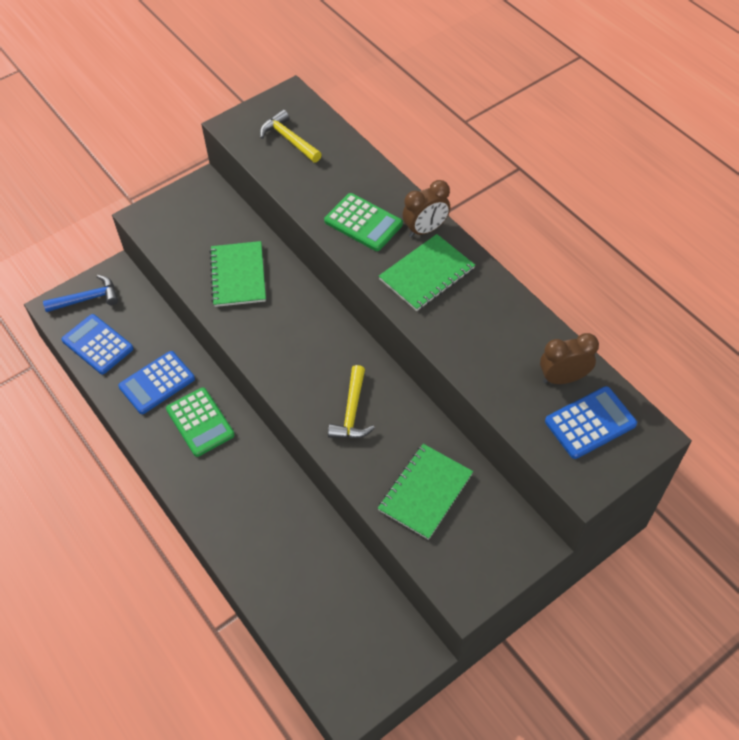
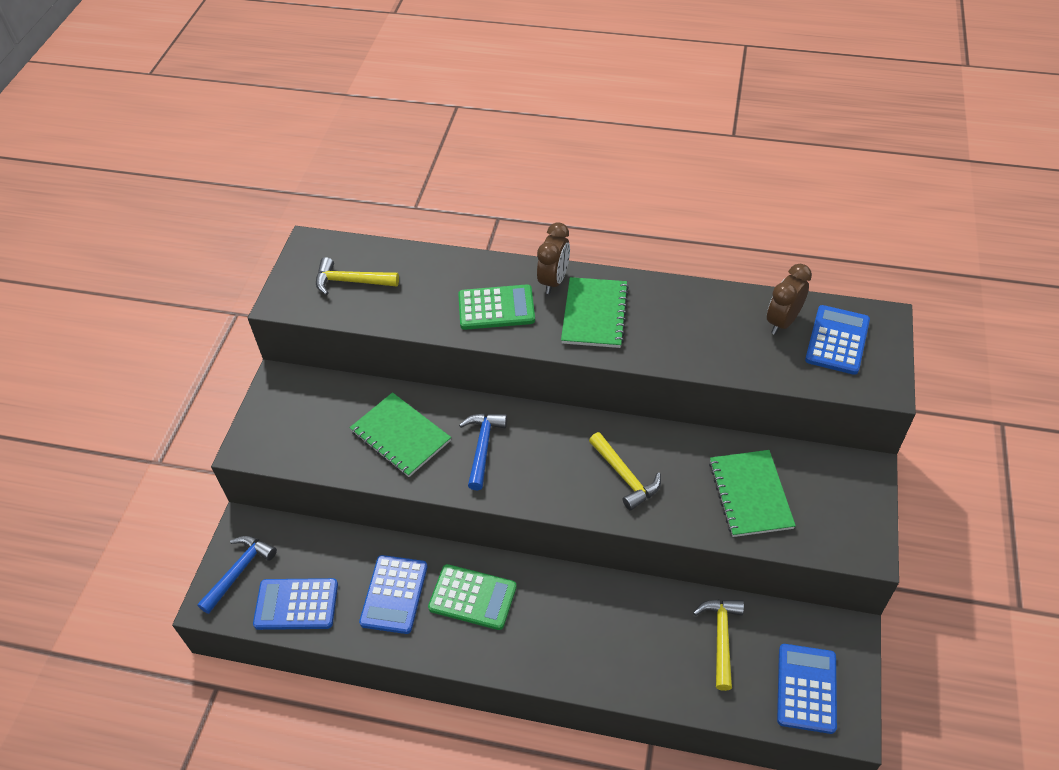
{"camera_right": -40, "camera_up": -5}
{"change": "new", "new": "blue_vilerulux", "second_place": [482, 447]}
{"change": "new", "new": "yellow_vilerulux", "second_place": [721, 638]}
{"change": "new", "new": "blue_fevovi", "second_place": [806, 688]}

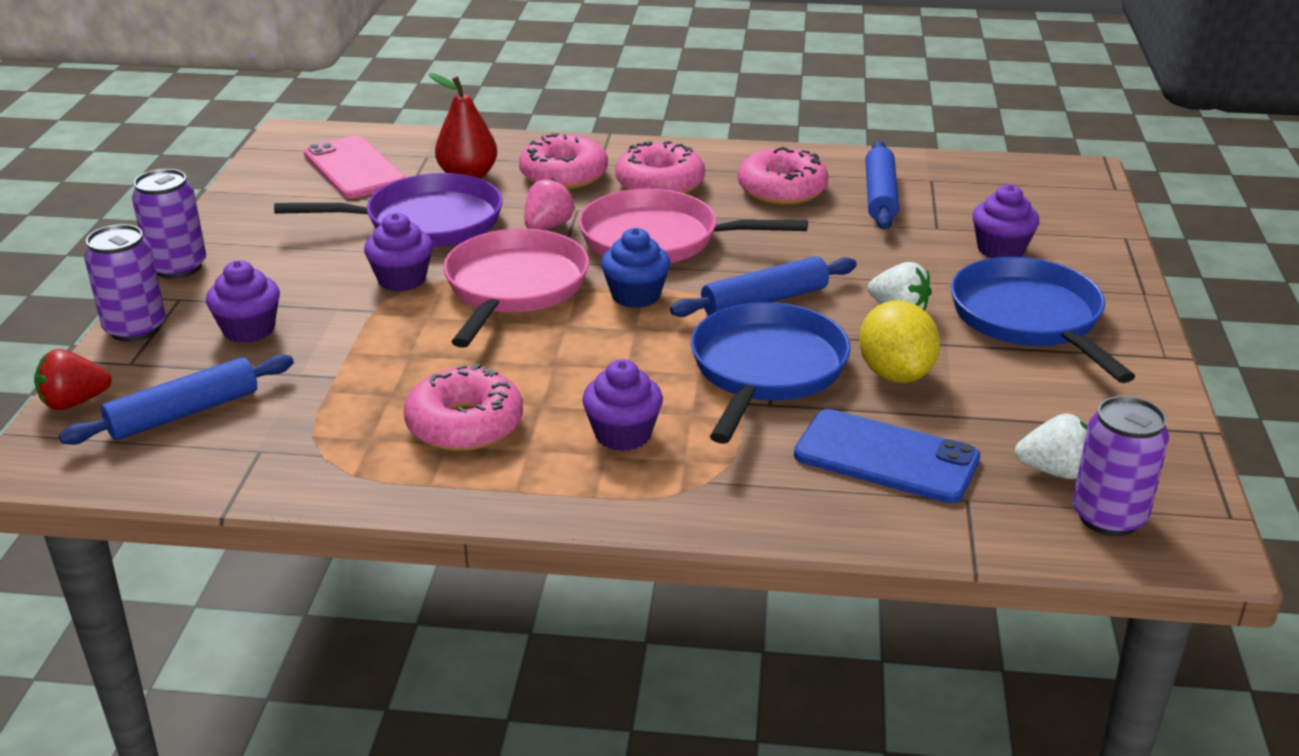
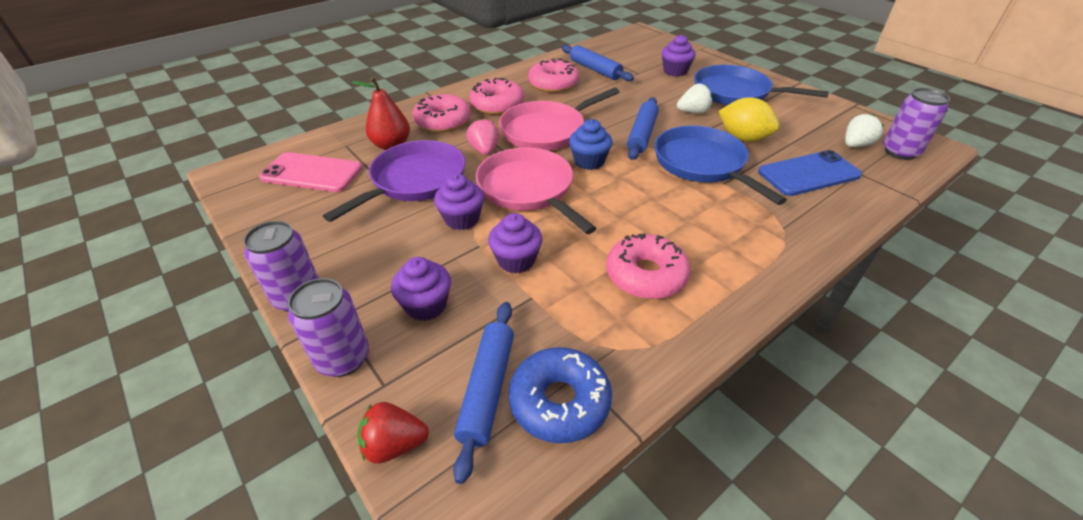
{"camera_right": -45, "camera_up": 10}
{"change": "rotated", "old": "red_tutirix", "first_place": [74, 402], "second_place": [394, 445], "degrees": 60}
{"change": "shifted", "old": "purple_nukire", "first_place": [623, 434], "second_place": [516, 260]}
{"change": "new", "new": "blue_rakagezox", "second_place": [559, 402]}

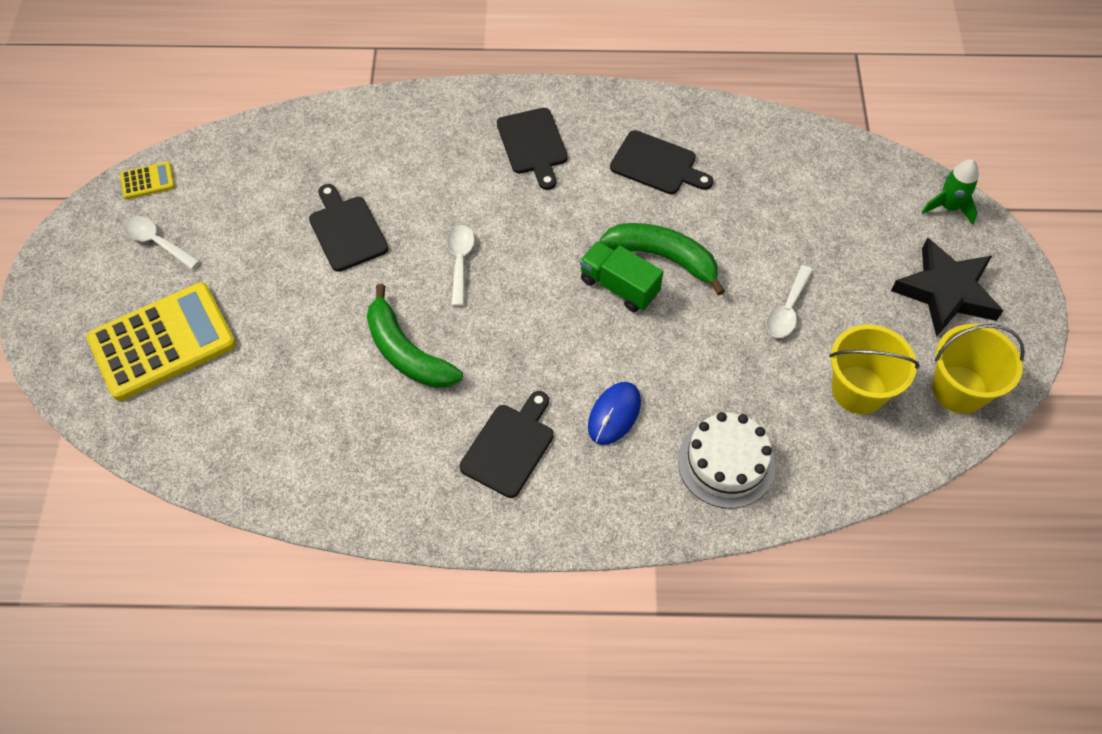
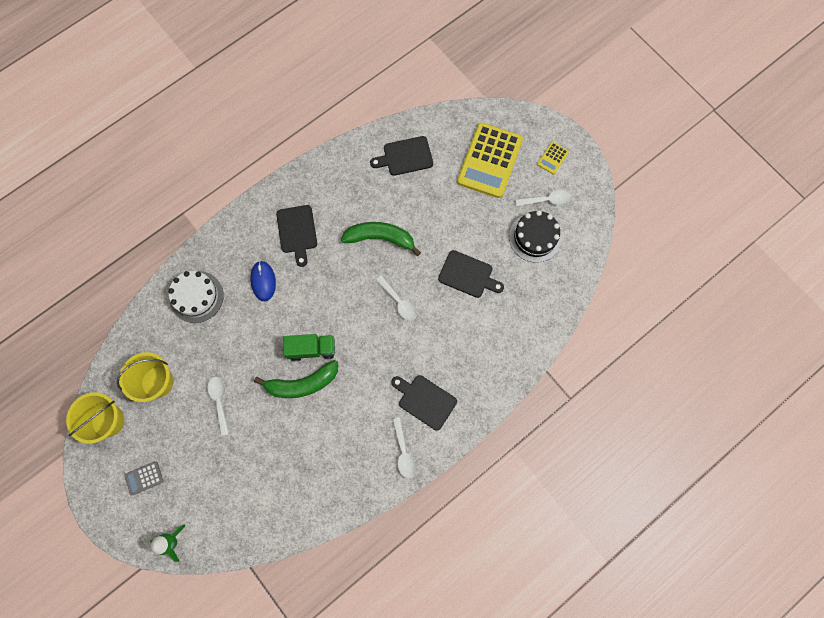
{"camera_right": 140, "camera_up": 15}
{"change": "shifted", "old": "yellow_fevovi", "first_place": [147, 181], "second_place": [552, 158]}
{"change": "shifted", "old": "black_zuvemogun", "first_place": [657, 164], "second_place": [405, 156]}
{"change": "swapped", "old": "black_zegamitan", "new": "grey_fevovi", "first_place": [946, 292], "second_place": [144, 478]}
{"change": "new", "new": "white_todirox", "second_place": [403, 452]}
{"change": "new", "new": "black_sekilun", "second_place": [535, 237]}

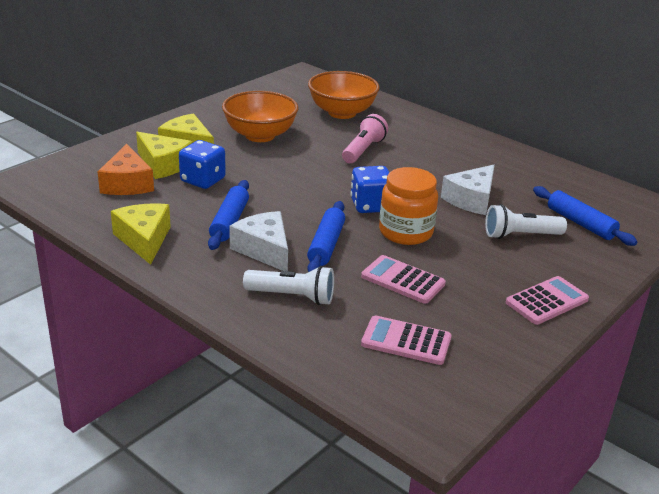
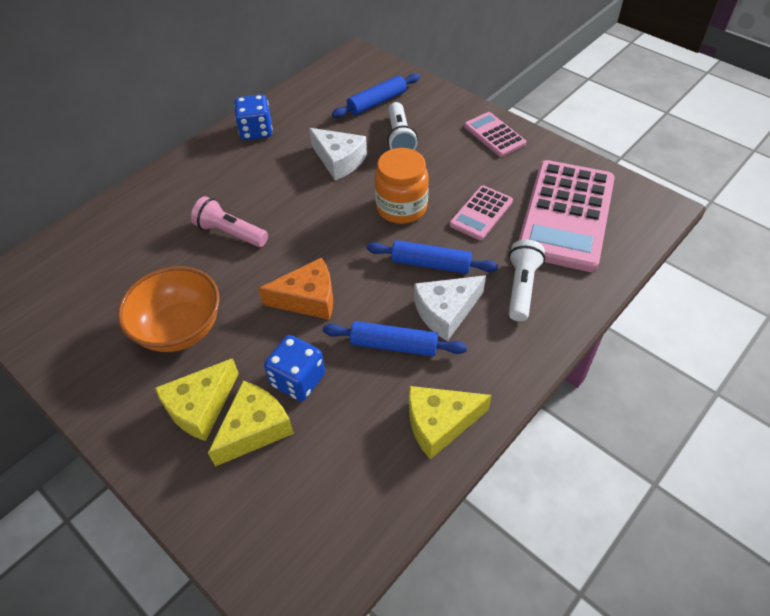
{"camera_right": -85, "camera_up": 20}
{"change": "shifted", "old": "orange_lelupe", "first_place": [127, 183], "second_place": [308, 299]}
{"change": "gone", "old": "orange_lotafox", "first_place": [342, 113]}
{"change": "shifted", "old": "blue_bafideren", "first_place": [370, 205], "second_place": [256, 131]}
{"change": "scaled", "old": "pink_fevovi", "first_place": [406, 341], "second_place": [566, 215], "factor": 2.03}

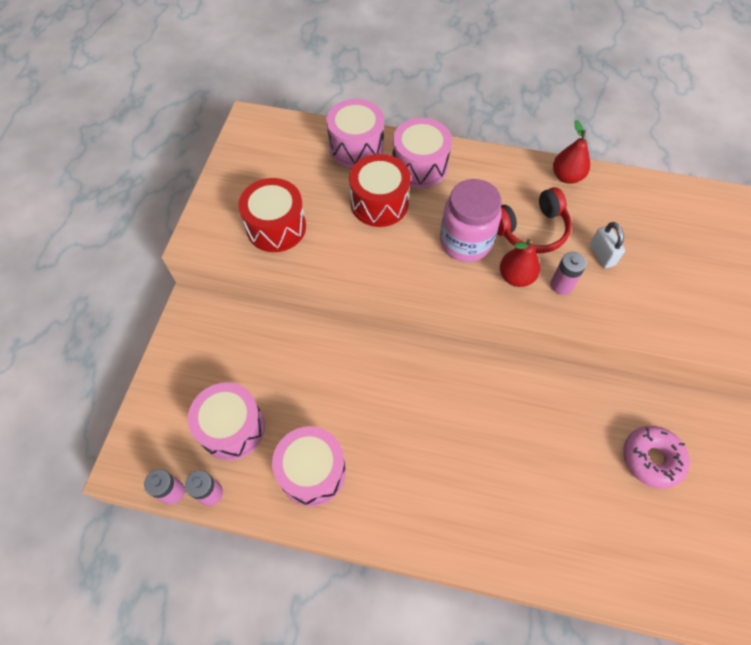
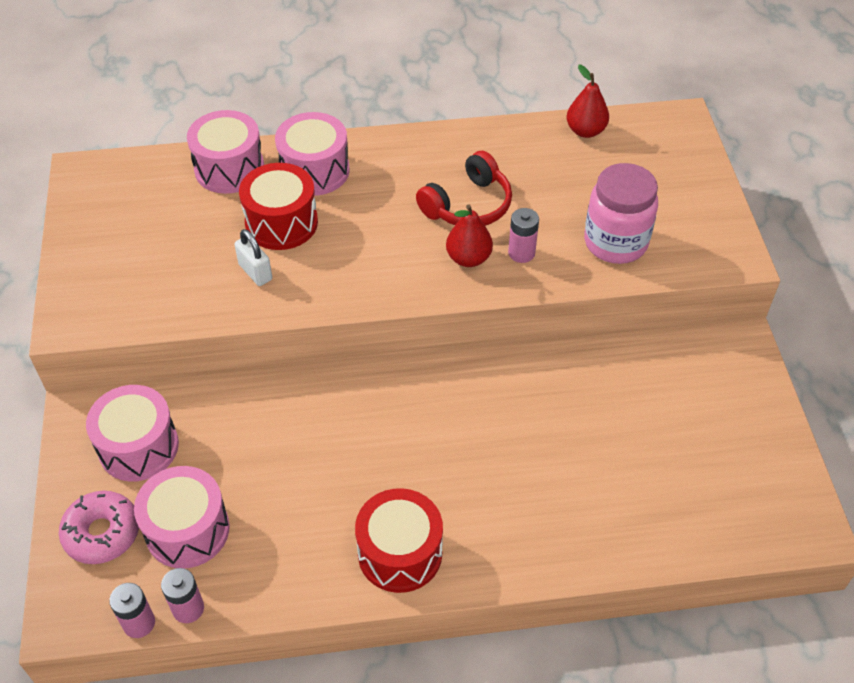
{"camera_right": -20, "camera_up": -10}
{"change": "shifted", "old": "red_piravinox", "first_place": [276, 227], "second_place": [400, 553]}
{"change": "shifted", "old": "pink_piravinox", "first_place": [312, 472], "second_place": [138, 447]}
{"change": "shifted", "old": "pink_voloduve", "first_place": [465, 242], "second_place": [615, 242]}
{"change": "shifted", "old": "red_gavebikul", "first_place": [566, 176], "second_place": [585, 131]}
{"change": "shifted", "old": "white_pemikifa", "first_place": [602, 255], "second_place": [255, 272]}
{"change": "shifted", "old": "pink_rakagezox", "first_place": [651, 459], "second_place": [102, 533]}

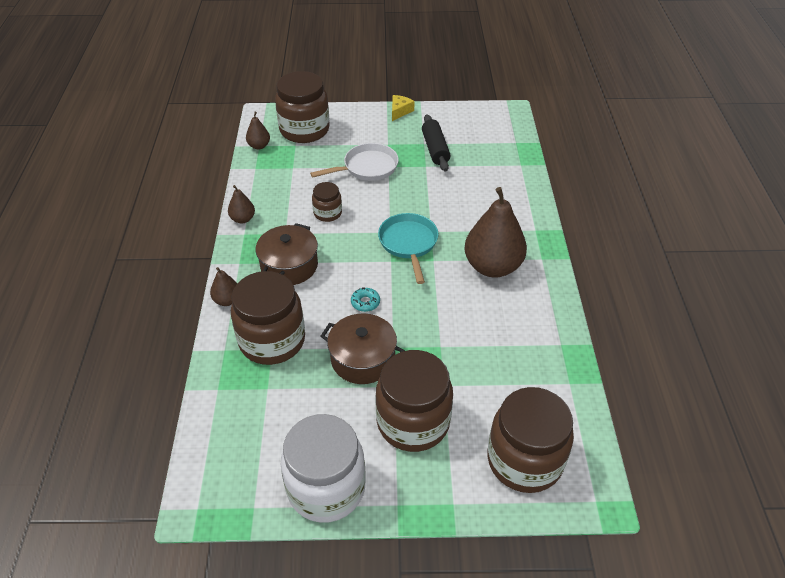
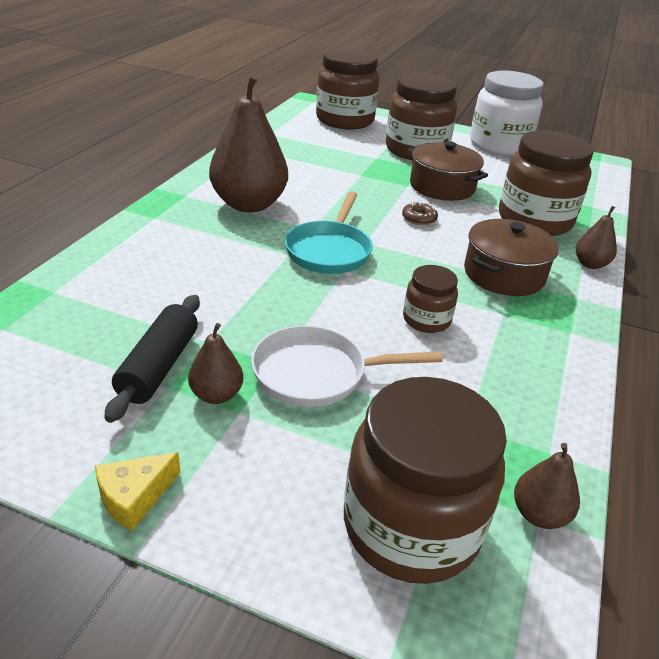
{"camera_right": -160, "camera_up": -10}
{"change": "shifted", "old": "brown_gavebikul", "first_place": [243, 219], "second_place": [216, 395]}
{"change": "repainted", "old": "turquoise_rakagezox", "new": "brown_rakagezox", "first_place": [365, 302], "second_place": [419, 218]}

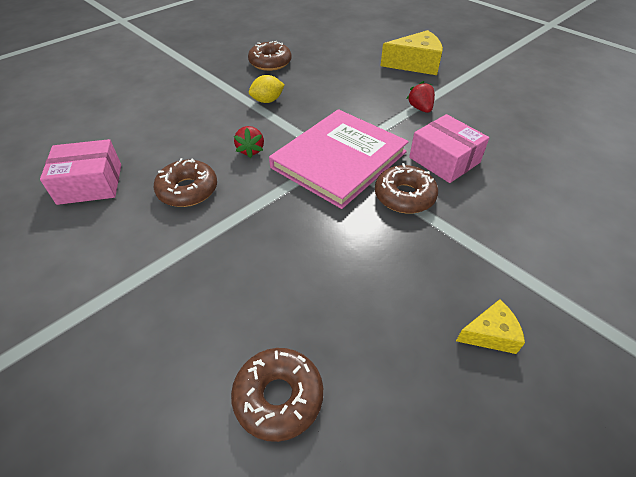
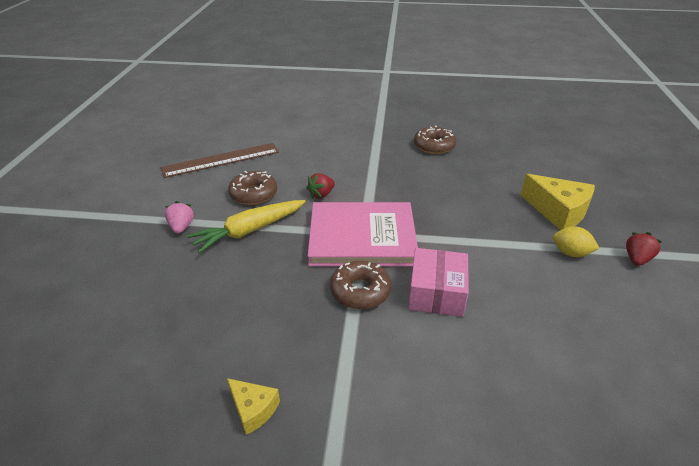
{"camera_right": 50, "camera_up": -10}
{"change": "swapped", "old": "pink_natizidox", "new": "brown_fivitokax", "first_place": [90, 184], "second_place": [221, 160]}
{"change": "gone", "old": "brown_rakagezox", "first_place": [278, 397]}
{"change": "shifted", "old": "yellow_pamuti", "first_place": [267, 101], "second_place": [570, 253]}
{"change": "shifted", "old": "red_tutirix", "first_place": [420, 108], "second_place": [636, 259]}
{"change": "new", "new": "pink_tutirix", "second_place": [181, 227]}
{"change": "new", "new": "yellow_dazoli", "second_place": [249, 231]}

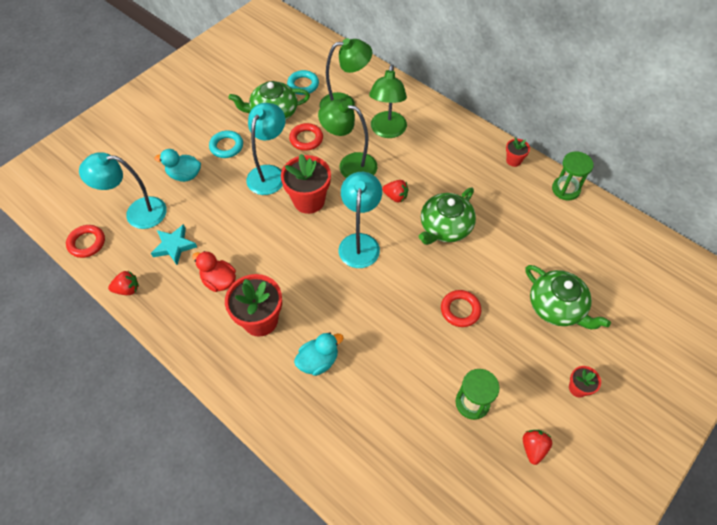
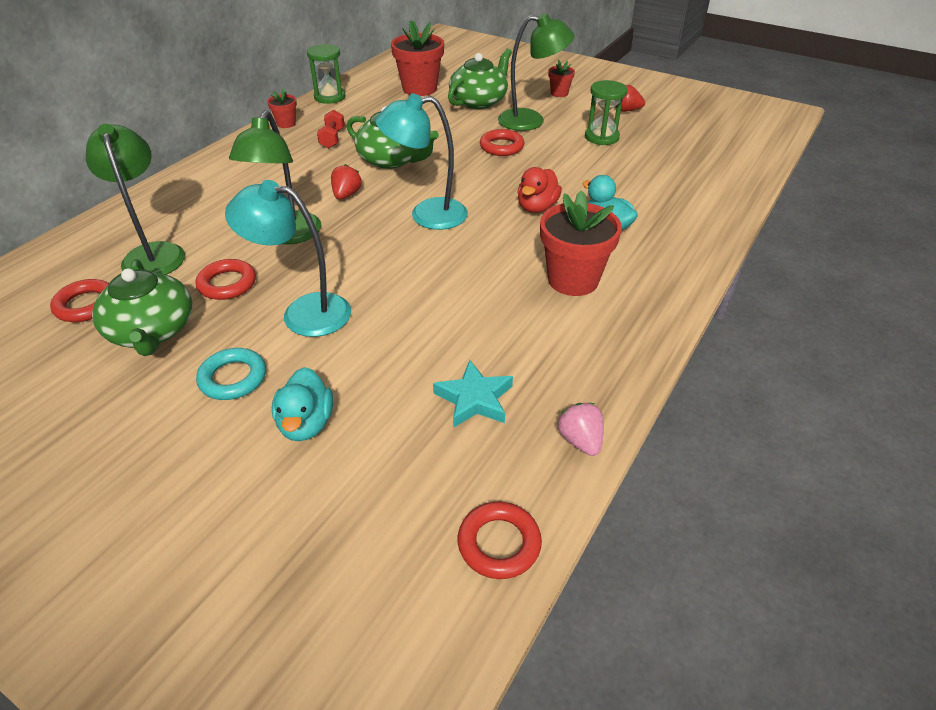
{"camera_right": -100, "camera_up": -15}
{"change": "gone", "old": "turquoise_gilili", "first_place": [137, 213]}
{"change": "repainted", "old": "red_tutirix", "new": "pink_tutirix", "first_place": [127, 289], "second_place": [580, 440]}
{"change": "shifted", "old": "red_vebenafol", "first_place": [219, 281], "second_place": [537, 207]}
{"change": "shifted", "old": "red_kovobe", "first_place": [309, 200], "second_place": [419, 89]}
{"change": "repainted", "old": "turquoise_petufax", "new": "red_petufax", "first_place": [303, 85], "second_place": [86, 305]}
{"change": "shifted", "old": "green_gilili", "first_place": [387, 131], "second_place": [531, 120]}
{"change": "new", "new": "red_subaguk", "second_place": [332, 138]}

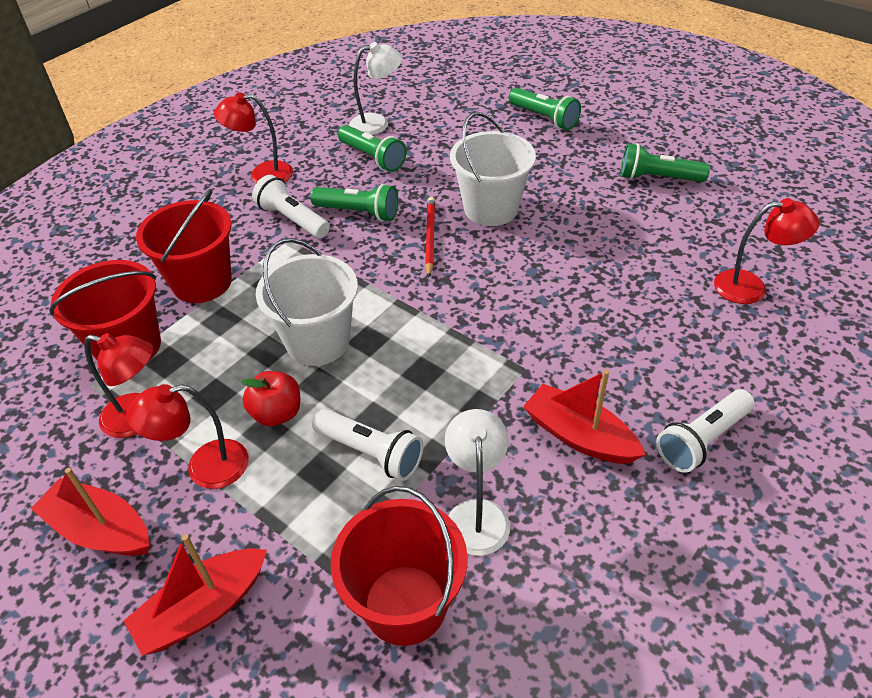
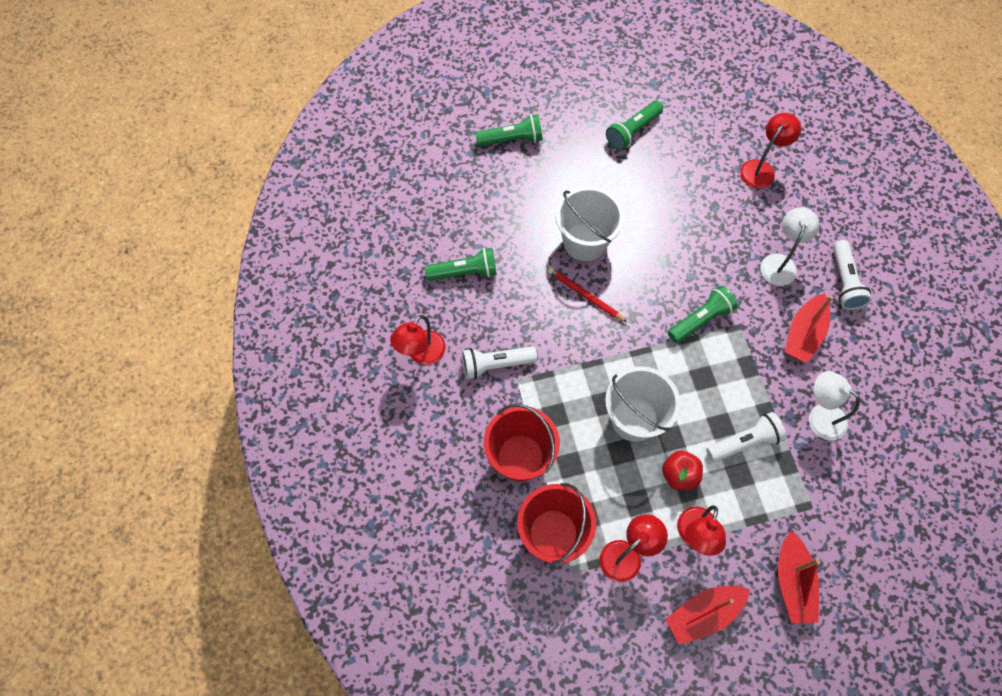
{"camera_right": -55, "camera_up": 20}
{"change": "shifted", "old": "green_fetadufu", "first_place": [359, 212], "second_place": [700, 320]}
{"change": "gone", "old": "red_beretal", "first_place": [405, 604]}
{"change": "shifted", "old": "white_gilili", "first_place": [377, 123], "second_place": [780, 263]}
{"change": "rotated", "old": "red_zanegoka", "first_place": [579, 436], "second_place": [803, 334], "degrees": -45}

